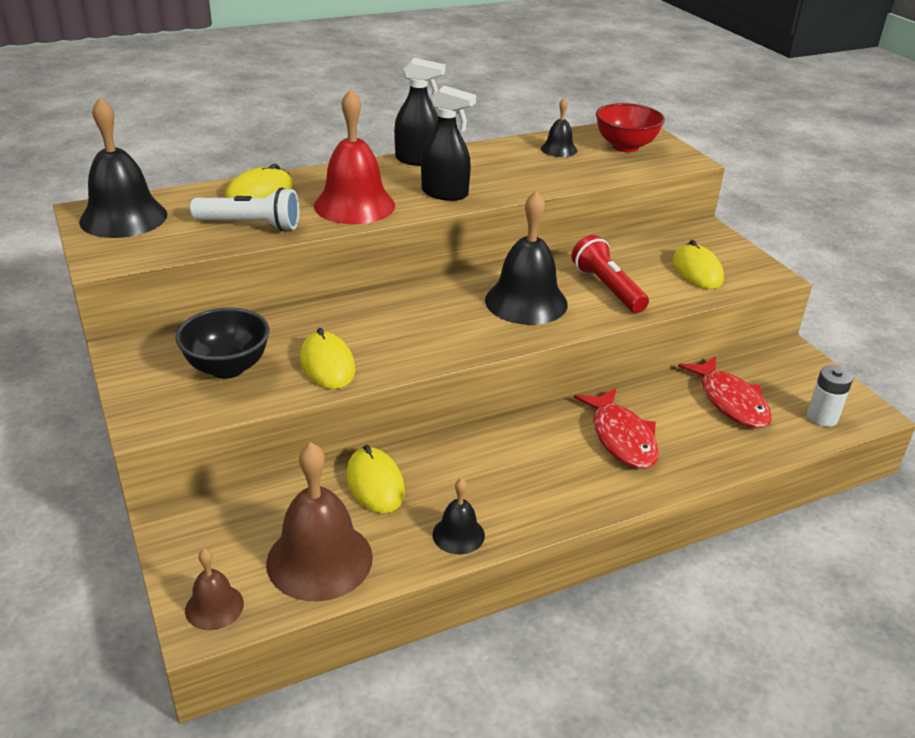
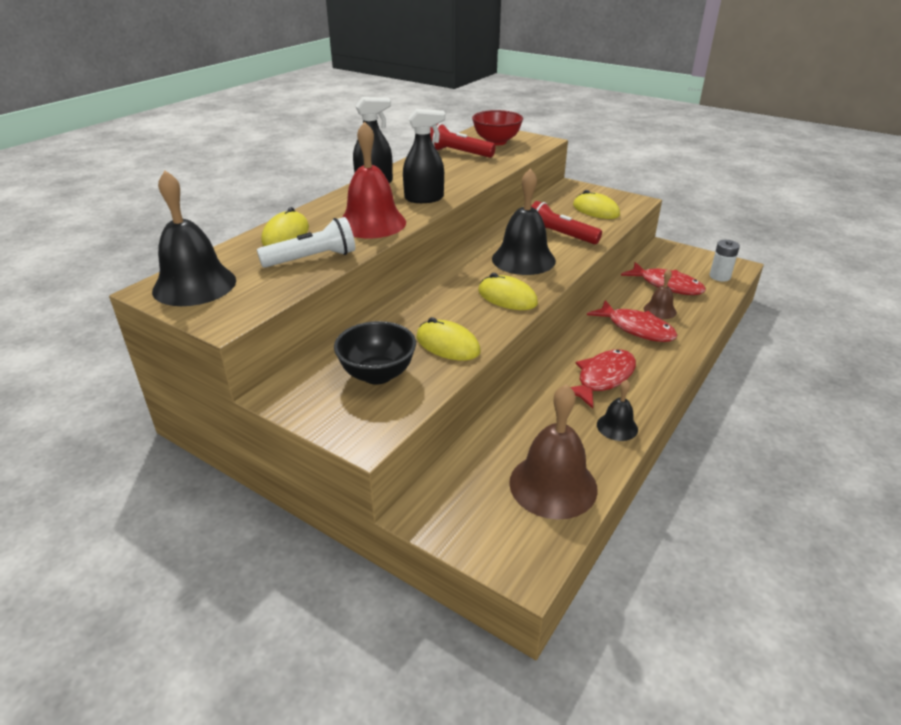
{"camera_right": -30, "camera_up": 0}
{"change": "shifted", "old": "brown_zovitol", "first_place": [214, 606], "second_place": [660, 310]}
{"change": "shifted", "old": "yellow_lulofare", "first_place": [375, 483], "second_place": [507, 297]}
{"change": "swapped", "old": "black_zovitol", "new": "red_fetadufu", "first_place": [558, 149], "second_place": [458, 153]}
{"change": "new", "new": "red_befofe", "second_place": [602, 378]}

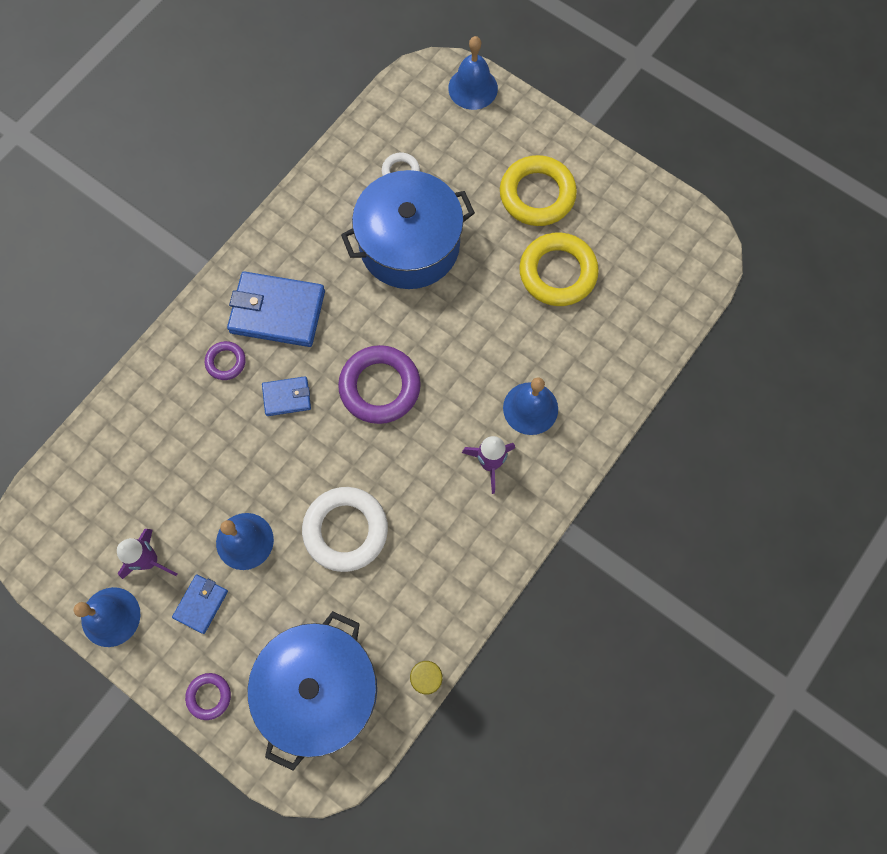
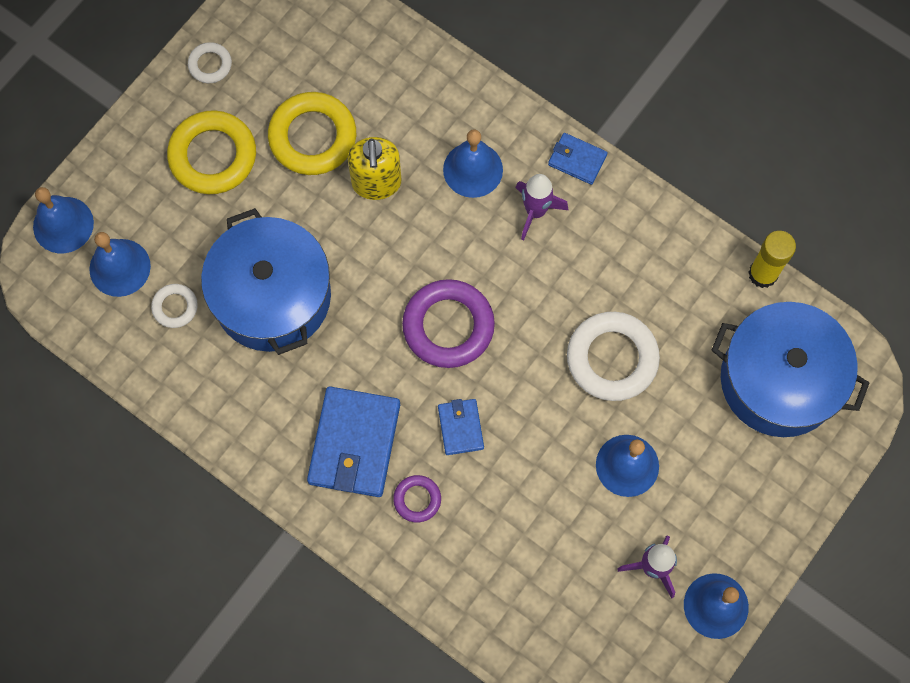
{"camera_right": -90, "camera_up": 0}
{"change": "shifted", "old": "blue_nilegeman", "first_place": [201, 604], "second_place": [577, 160]}
{"change": "gone", "old": "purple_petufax", "first_place": [209, 696]}
{"change": "new", "new": "blue_zovitol", "second_place": [120, 267]}
{"change": "new", "new": "white_petufax", "second_place": [210, 65]}
{"change": "new", "new": "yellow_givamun", "second_place": [376, 183]}

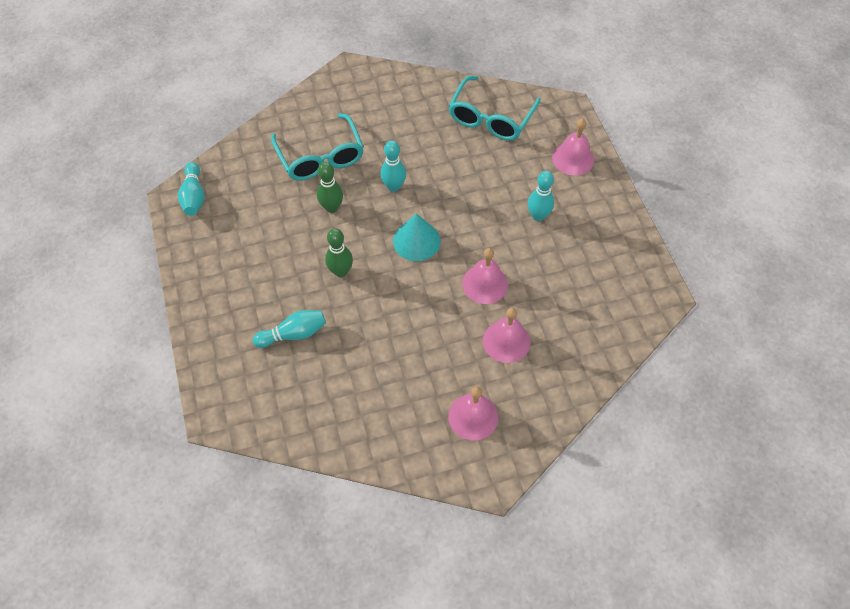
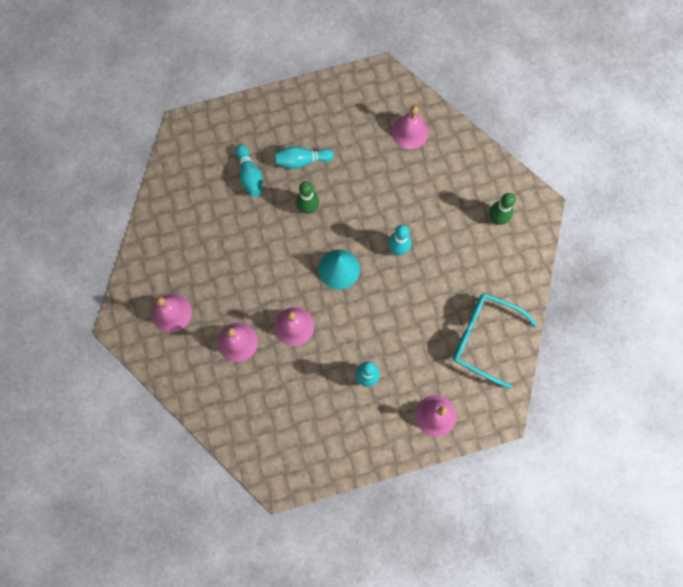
{"camera_right": 90, "camera_up": 15}
{"change": "shifted", "old": "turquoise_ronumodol", "first_place": [194, 196], "second_place": [302, 161]}
{"change": "gone", "old": "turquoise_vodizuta", "first_place": [321, 157]}
{"change": "shifted", "old": "green_ronumodol", "first_place": [331, 207], "second_place": [497, 219]}
{"change": "new", "new": "pink_zovitol", "second_place": [410, 132]}

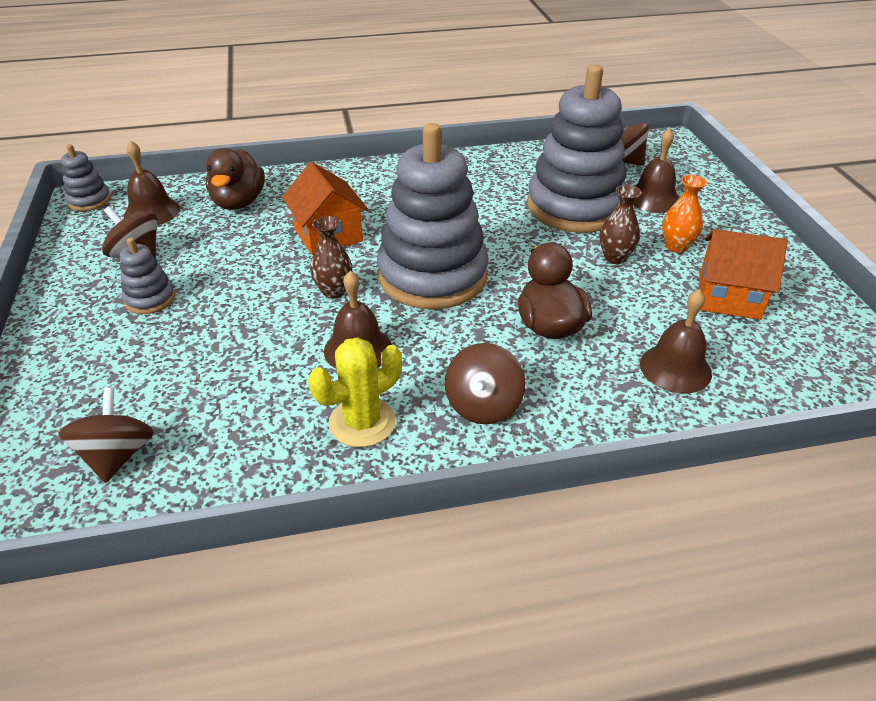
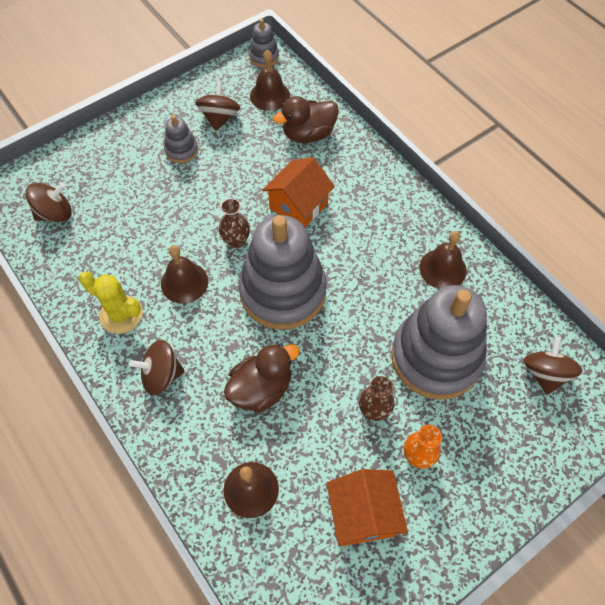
{"camera_right": 65, "camera_up": 20}
{"change": "shifted", "old": "brown_zovitol", "first_place": [653, 198], "second_place": [443, 269]}

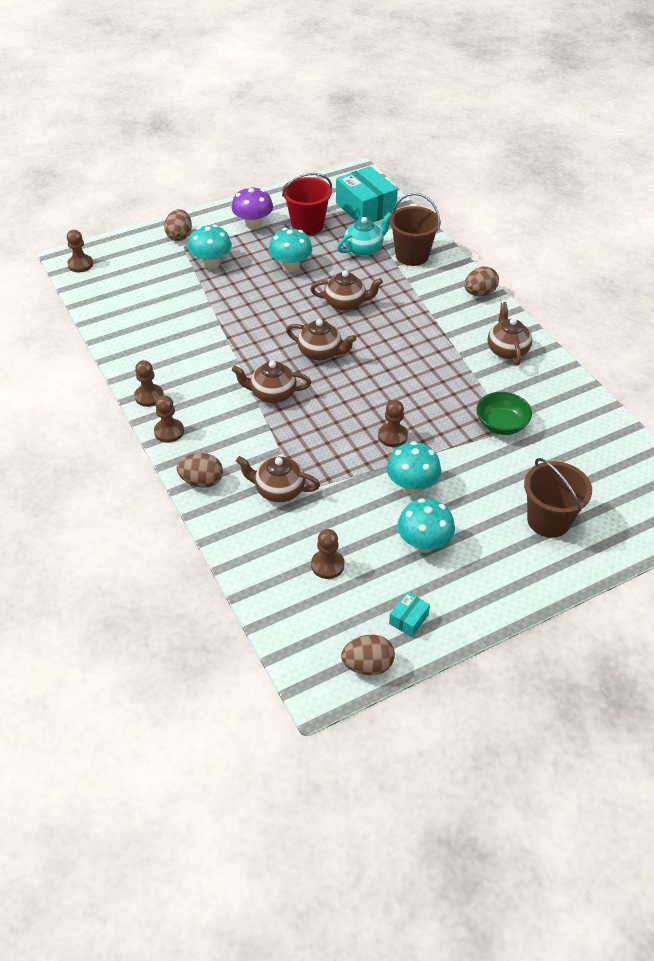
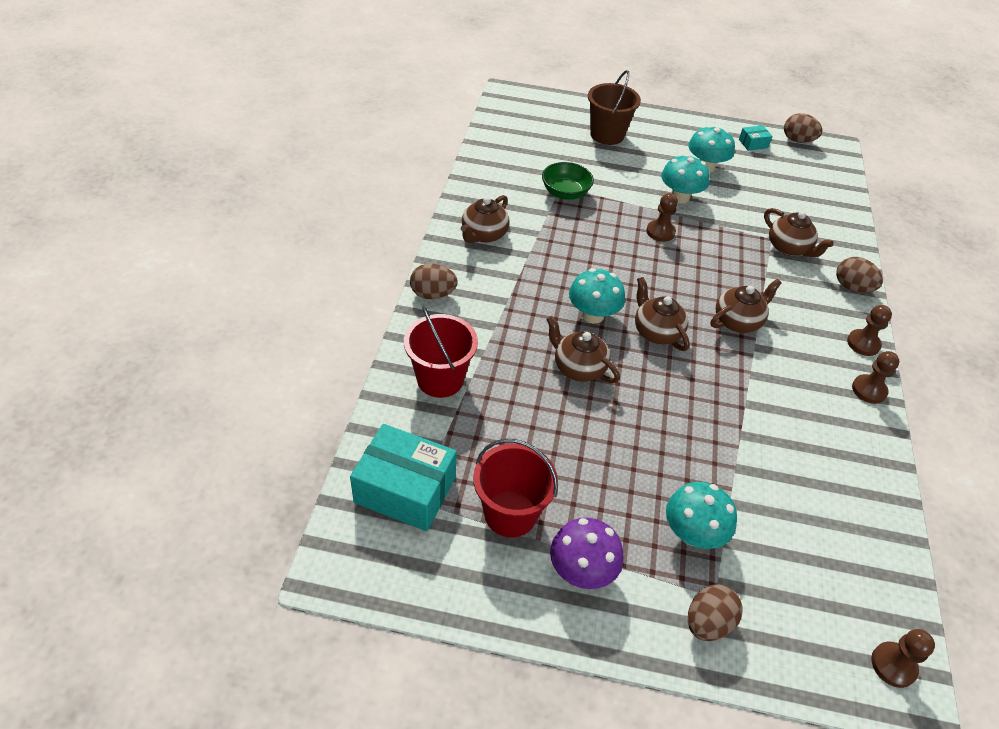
{"camera_right": -145, "camera_up": 0}
{"change": "rotated", "old": "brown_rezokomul", "first_place": [272, 394], "second_place": [738, 321], "degrees": -75}
{"change": "shifted", "old": "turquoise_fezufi", "first_place": [291, 266], "second_place": [592, 315]}
{"change": "gone", "old": "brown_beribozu", "first_place": [327, 565]}
{"change": "rotated", "old": "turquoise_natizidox", "first_place": [365, 208], "second_place": [405, 490], "degrees": -75}
{"change": "gone", "old": "turquoise_rezokomul", "first_place": [364, 249]}
{"change": "repainted", "old": "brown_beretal", "new": "red_beretal", "first_place": [412, 255], "second_place": [440, 379]}

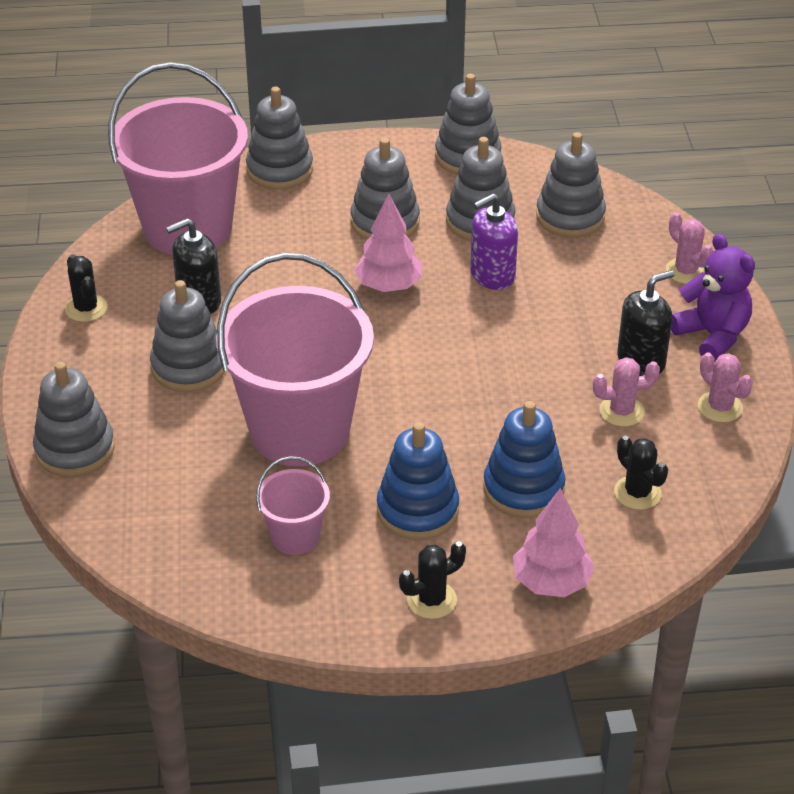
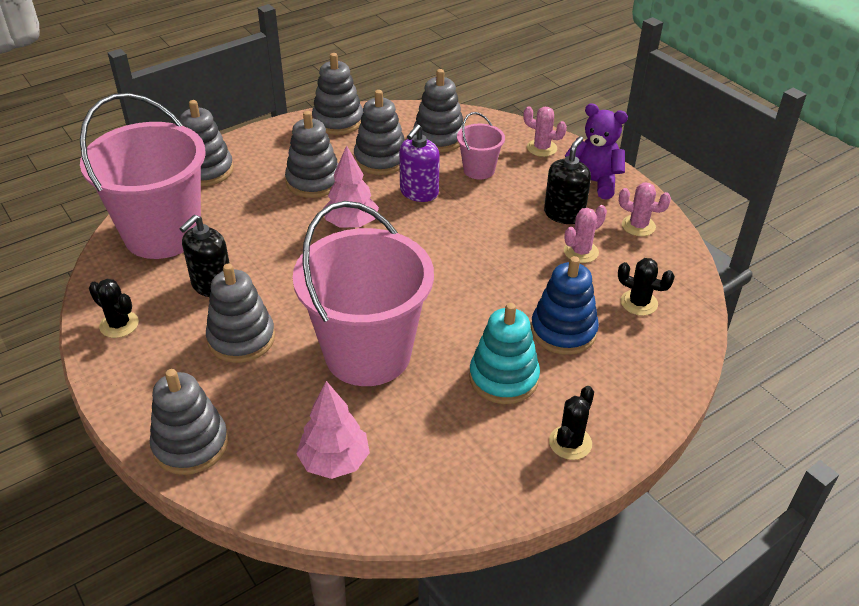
{"camera_right": -30, "camera_up": 0}
{"change": "shifted", "old": "pink_beretal", "first_place": [295, 537], "second_place": [479, 170]}
{"change": "repainted", "old": "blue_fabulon", "new": "turquoise_fabulon", "first_place": [417, 510], "second_place": [503, 378]}
{"change": "shifted", "old": "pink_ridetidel", "first_place": [551, 582], "second_place": [334, 461]}

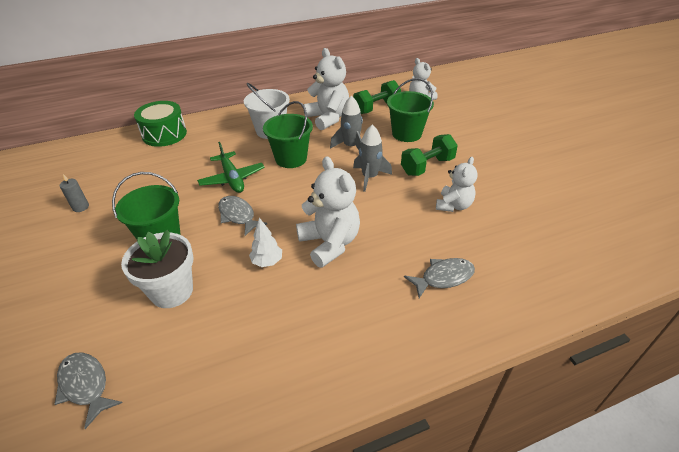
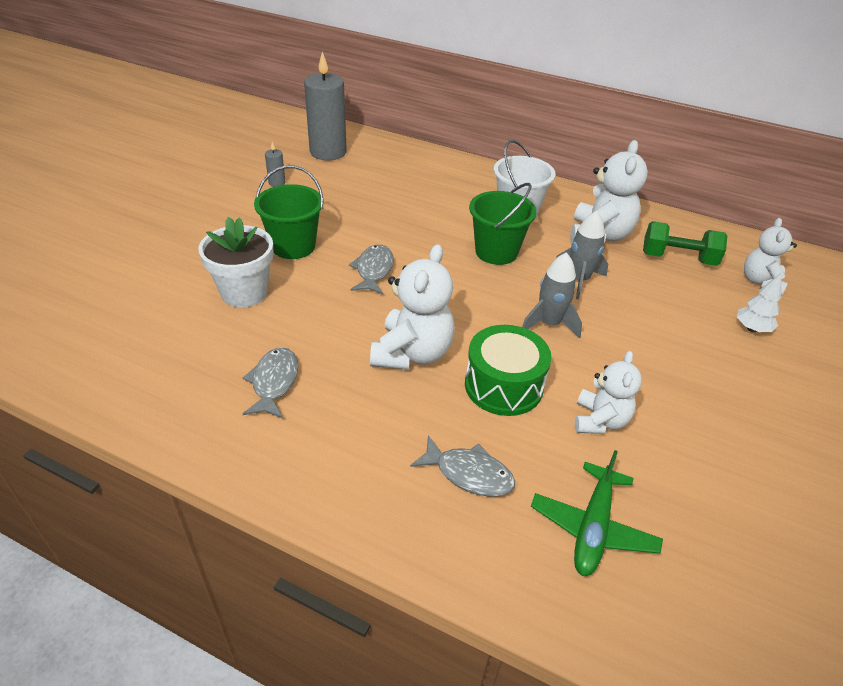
{"camera_right": 45, "camera_up": 0}
{"change": "shifted", "old": "grey_befofe", "first_place": [85, 385], "second_place": [274, 382]}
{"change": "shifted", "old": "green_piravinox", "first_place": [164, 134], "second_place": [503, 385]}
{"change": "shifted", "old": "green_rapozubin", "first_place": [232, 178], "second_place": [592, 527]}
{"change": "shifted", "old": "white_ridetidel", "first_place": [267, 262], "second_place": [752, 329]}
{"change": "gone", "old": "green_beretal", "first_place": [406, 134]}
{"change": "gone", "old": "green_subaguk", "first_place": [427, 166]}
{"change": "rotated", "old": "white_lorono", "first_place": [453, 205], "second_place": [600, 420], "degrees": -60}
{"change": "new", "new": "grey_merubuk", "second_place": [328, 152]}

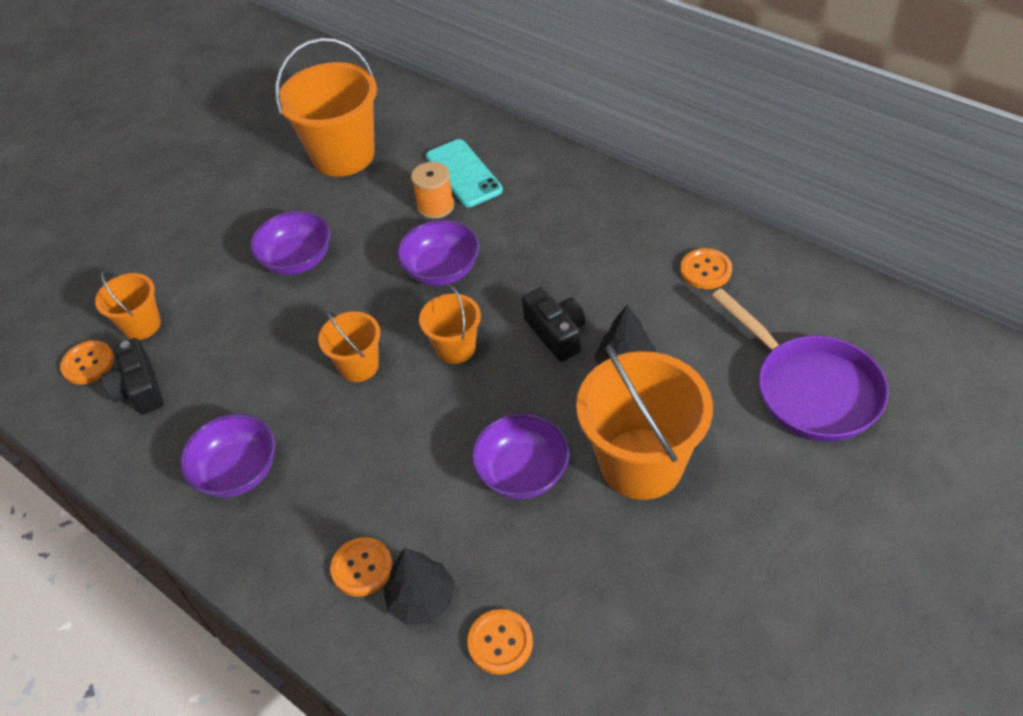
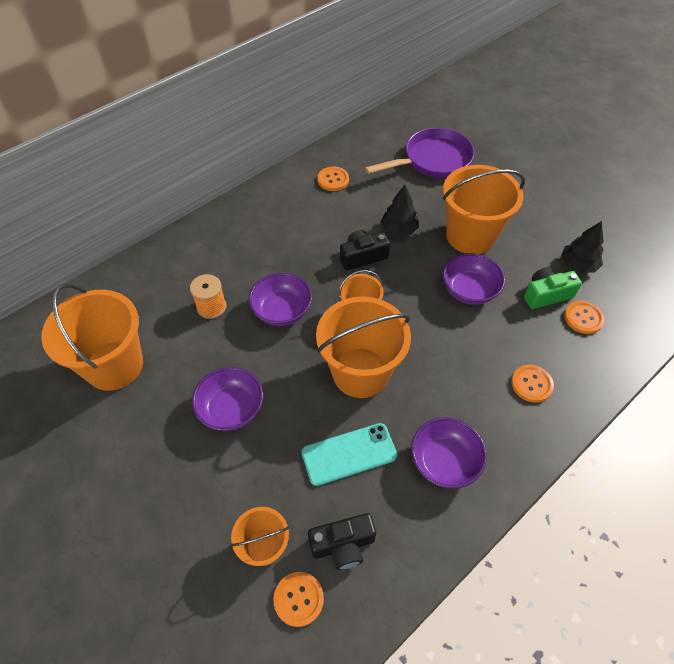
{"camera_right": -85, "camera_up": 5}
{"change": "scaled", "old": "orange_beretal", "first_place": [359, 366], "second_place": [360, 372], "factor": 1.88}
{"change": "shifted", "old": "black_ridetidel", "first_place": [422, 600], "second_place": [578, 265]}
{"change": "shifted", "old": "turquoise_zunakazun", "first_place": [463, 173], "second_place": [349, 454]}
{"change": "new", "new": "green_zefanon", "second_place": [546, 295]}

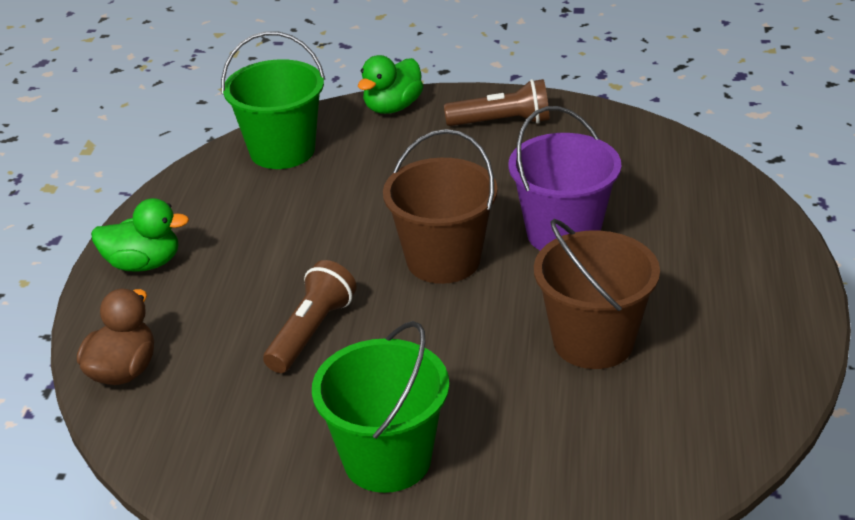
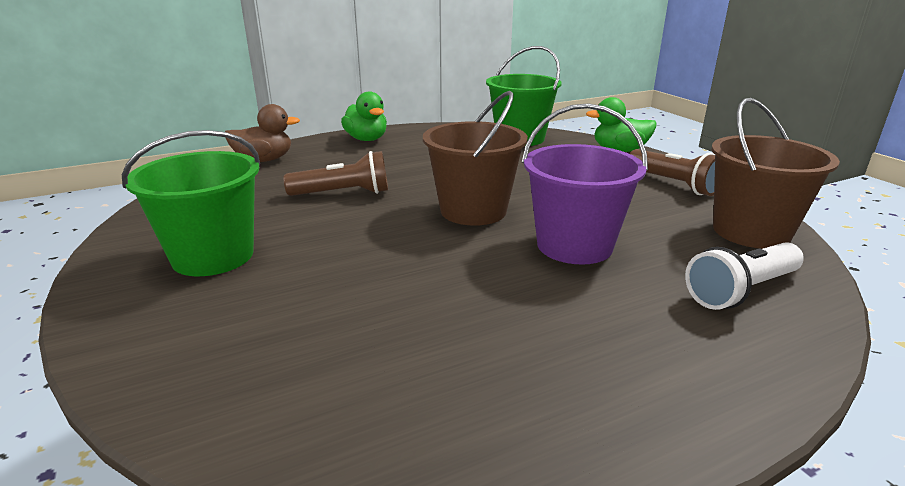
{"camera_right": 55, "camera_up": -10}
{"change": "shifted", "old": "brown_beretal", "first_place": [593, 341], "second_place": [751, 232]}
{"change": "new", "new": "white_fetadufu", "second_place": [741, 291]}

